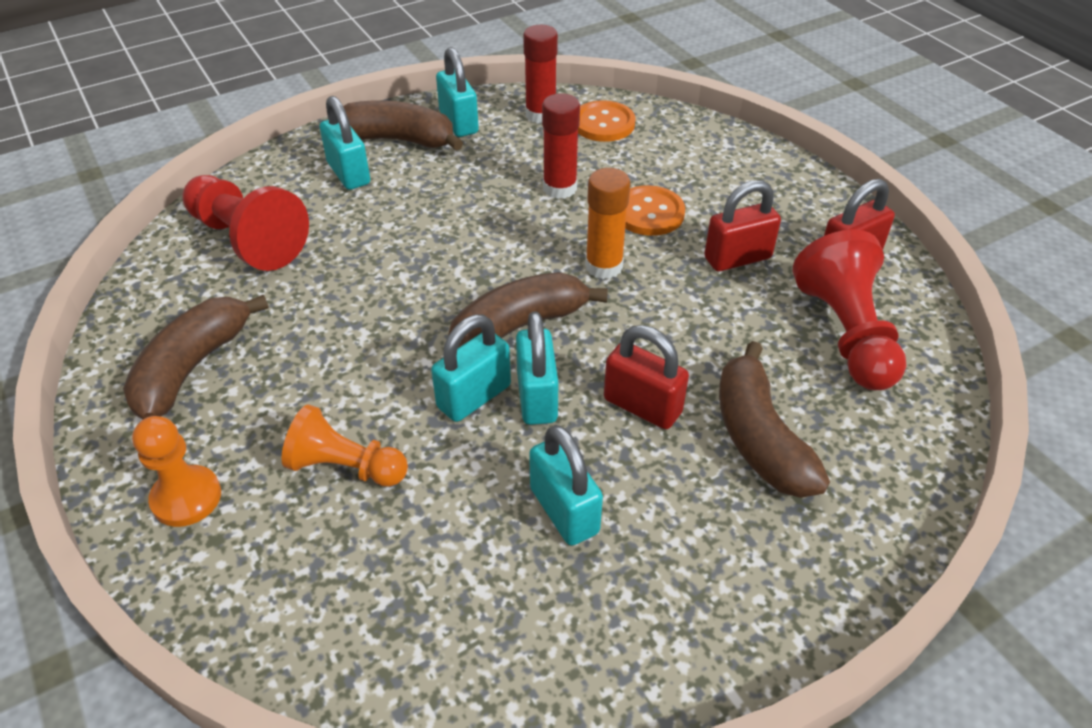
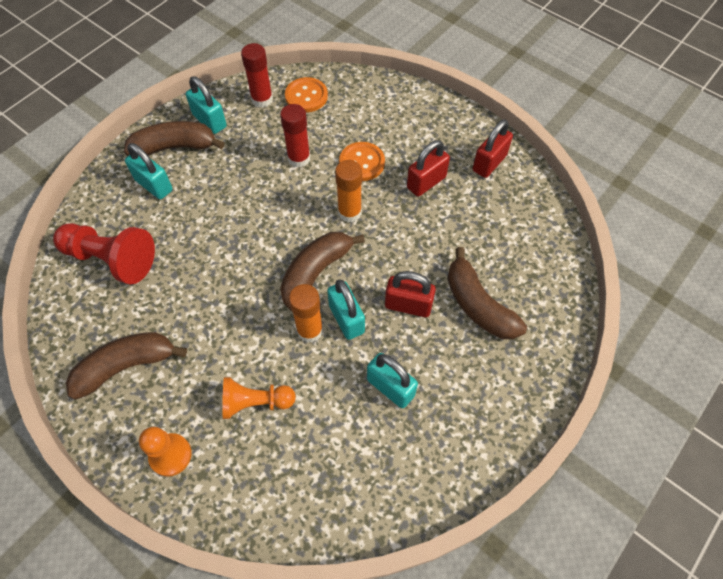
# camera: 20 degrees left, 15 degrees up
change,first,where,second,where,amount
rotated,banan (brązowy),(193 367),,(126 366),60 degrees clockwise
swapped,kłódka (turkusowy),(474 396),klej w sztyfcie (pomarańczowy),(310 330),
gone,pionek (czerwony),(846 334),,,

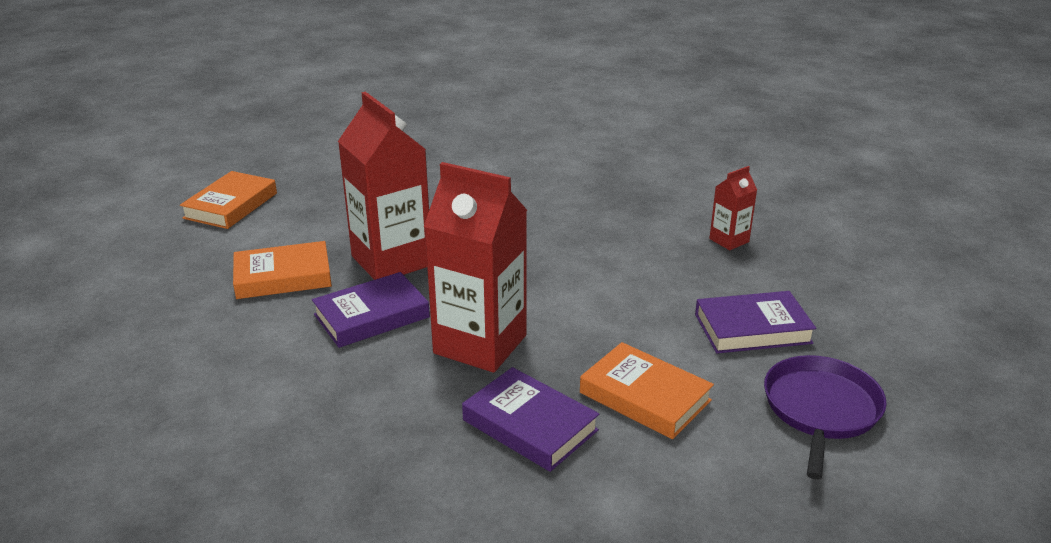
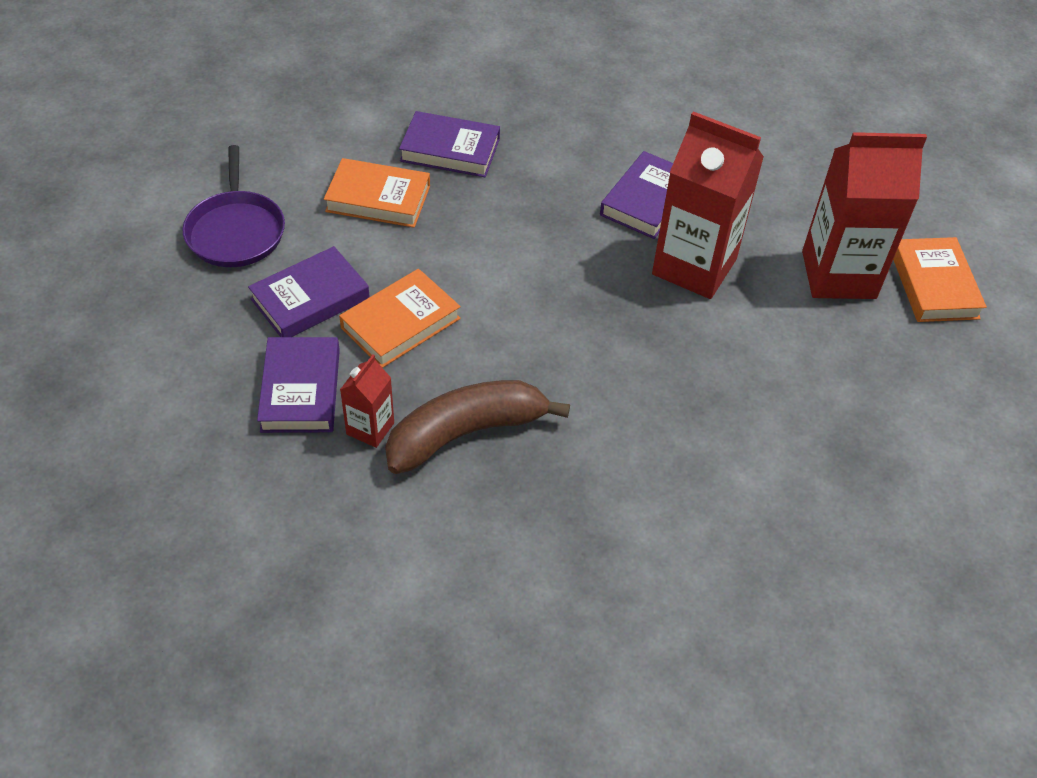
# camera: 150 degrees right, 20 degrees up
change,first,where,second,where,amount
new,,,książka (fioletowy),(300 390),
shifted,książka (pomarańczowy),(283 276),,(401 323),
new,,,banan (brązowy),(466 433),
shifted,karton mleka (czerwony),(480 344),,(838 275),

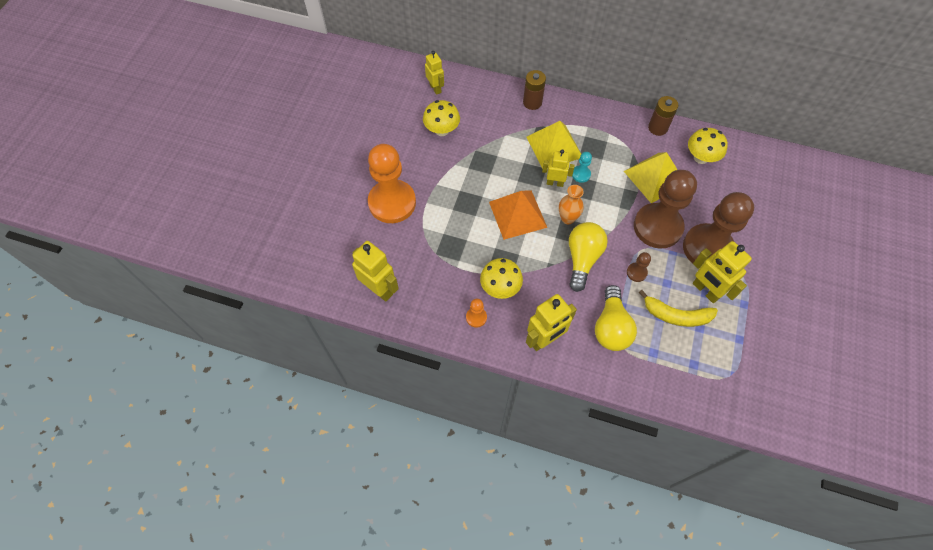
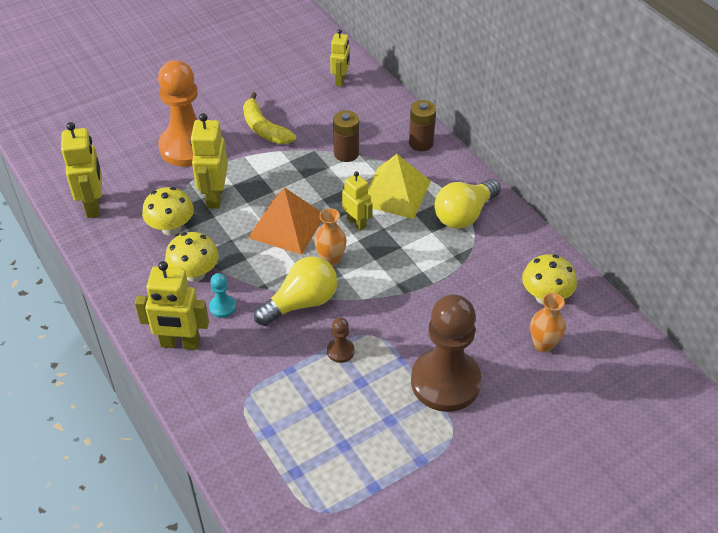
# camera: 40 degrees right, 15 degrees down
change,first,where,second,where,amount
shifted,grzyb (żółty),(442 130),,(171 228),
shifted,robot (żółty),(705 290),,(214 196),
shifted,pionek (turkusowy),(581 174),,(222 307),
shifted,banan (żółty),(676 315),,(264 128),
shifted,bateria (brązowy),(657 128),,(346 153),
shifted,żarówka (żółty),(611 327),,(464 215),
new,,,wazon (pomarańczowy),(543 344),
gone,pionek (pomarańczowy),(476 317),,,
gone,piramida (żółty),(654 177),,,
gone,pionek (brązowy),(657 227),,,

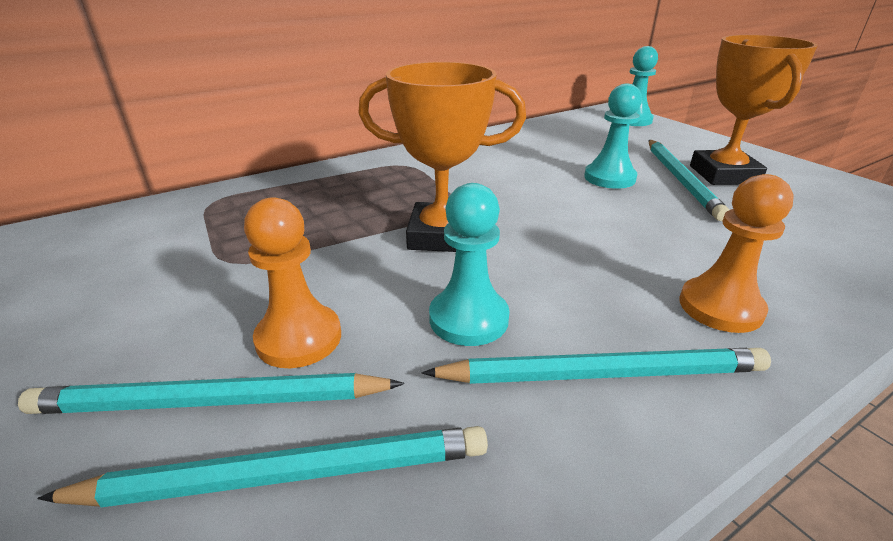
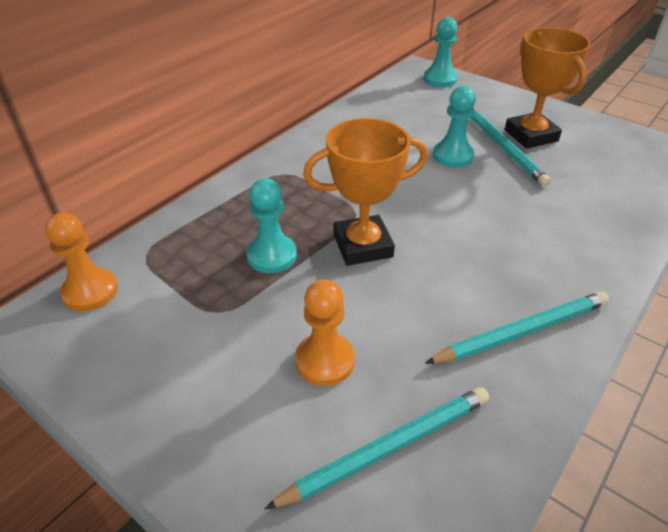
# camera: 20 degrees left, 10 degrees up
change,first,where,second,where,amount
shifted,pionek (pomarańczowy),(720 307),,(90 291),
shifted,pionek (turkusowy),(468 319),,(272 256),
gone,ołówek (turkusowy),(212 402),,,

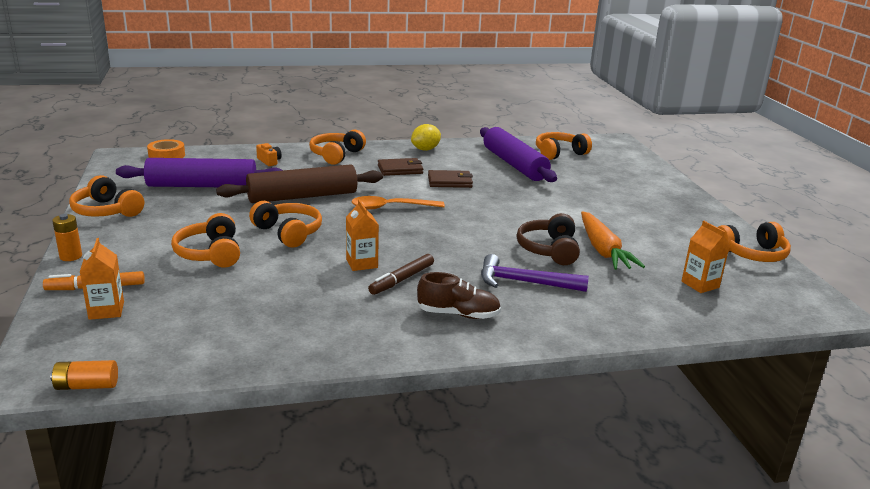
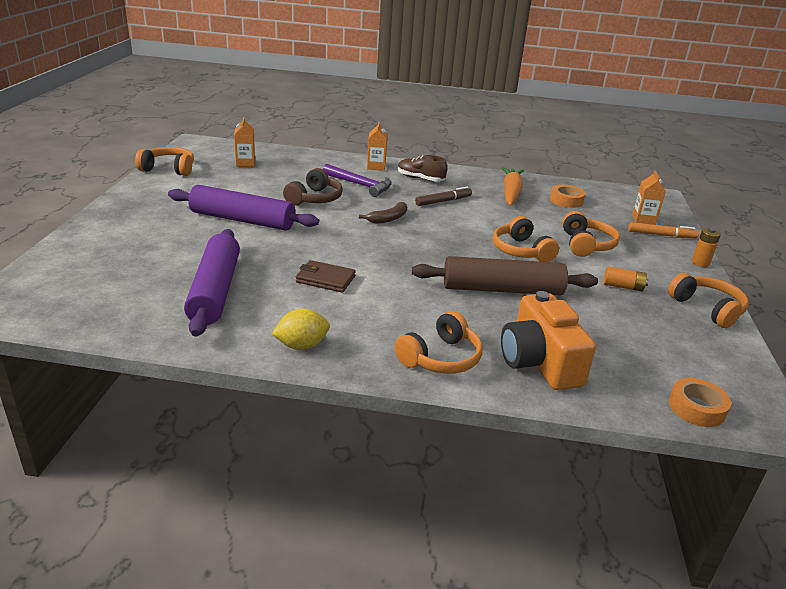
# camera: 160 degrees left, 5 degrees up
change,first,where,second,where,amount
shifted,wałek do ciasta (fioletowy),(202 186),,(242 220),
new,,,banan (brązowy),(388 218),
shifted,karton mleka (pomarańczowy),(362 263),,(376 166),
scaled,aparat fotograficzny (pomarańczowy),(269 161),,(539 362),x2.42
shifted,marchewka (pomarańczowy),(603 250),,(511 193),
new,,,taśma klejąca (pomarańczowy),(566 200),
shifted,bateria (pomarańczowy),(87 386),,(623 287),
gone,łyżka (pomarańczowy),(391 207),,,
gone,portfel (brązowy),(400 169),,,
gone,słuchawki (pomarańczowy),(559 153),,,

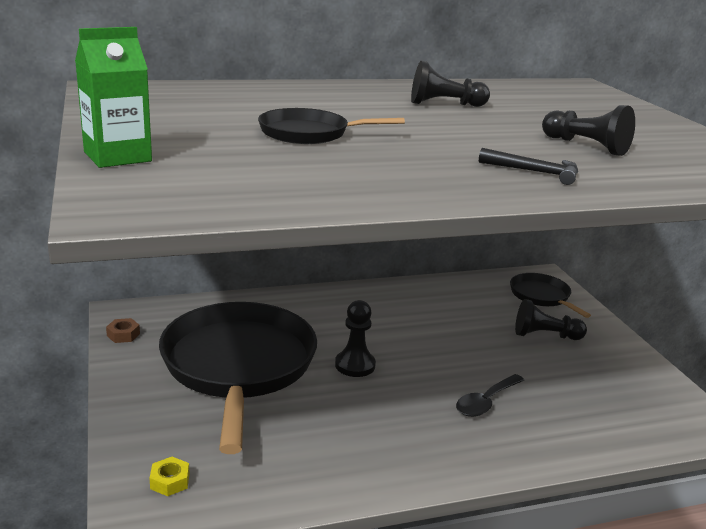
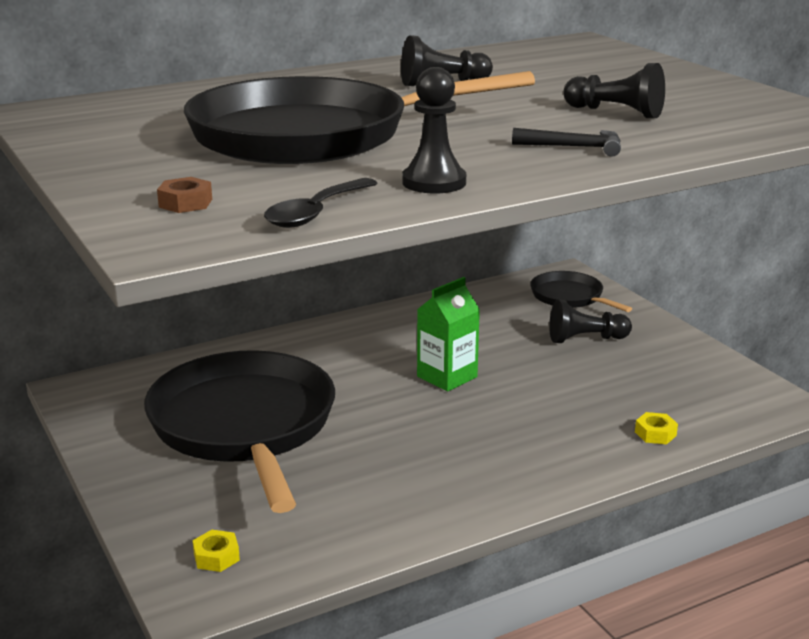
# camera: 10 degrees left, 0 degrees up
change,first,where,second,where,amount
shifted,nakrętka (brązowy),(123 335),,(185 203),
scaled,patelnia (czarny),(308 133),,(311 135),x2.10
shifted,łyżka (czarny),(486 402),,(316 213),
shifted,pionek (czarny),(355 365),,(434 182),
shifted,karton mleka (zielony),(117 156),,(447 377),
new,,,nakrętka (żółty),(655 434),

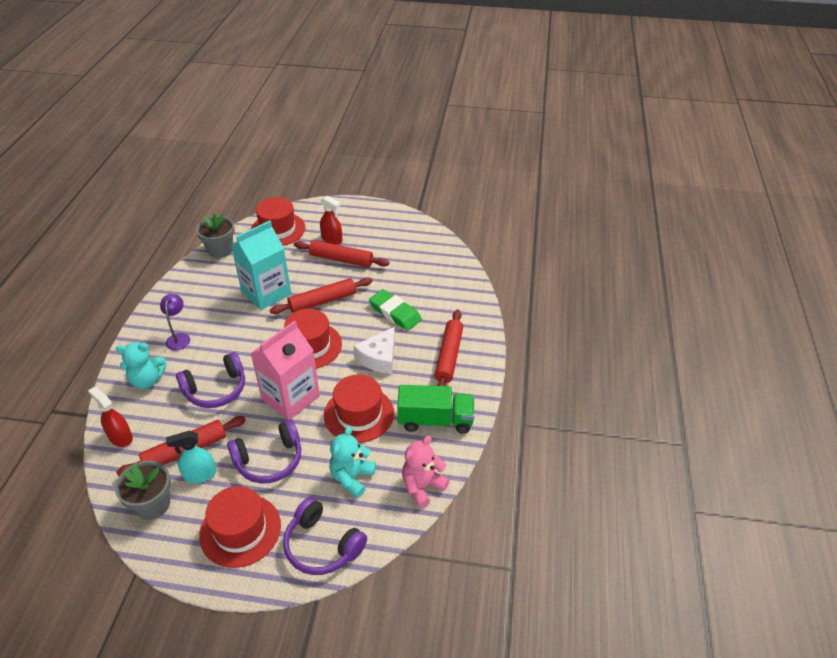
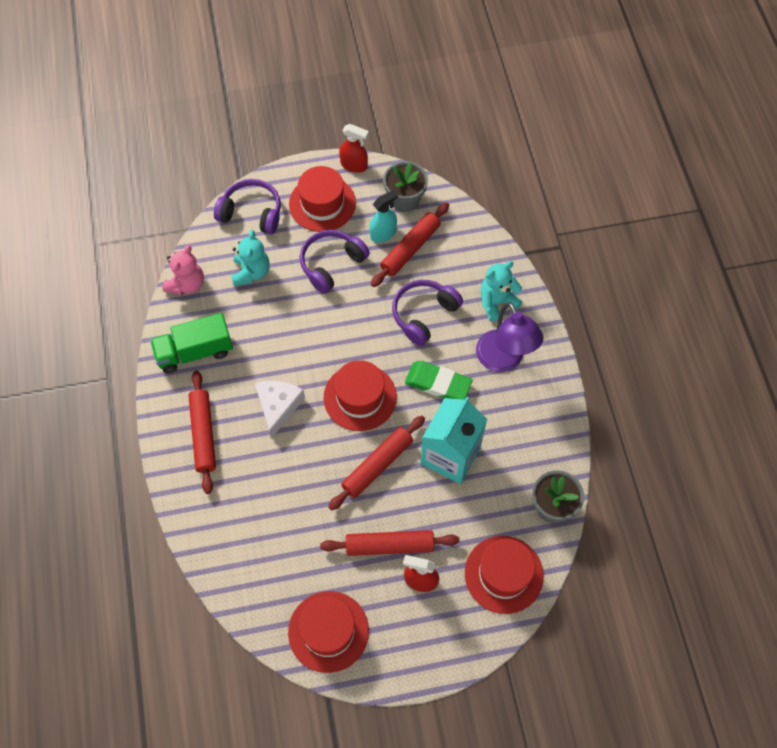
# camera: 160 degrees right, 20 degrees up
change,first,where,second,where,amount
shifted,kapelusz (czerwony),(359 414),,(328 631),
shifted,spryskiwacz (czerwony),(120 437),,(354 165),
shifted,gumka do mazania (zielony),(395 313),,(438 383),
scaled,lampka (fioletowy),(179 338),,(504 360),x1.77
gone,karton mleka (różowy),(290 397),,,

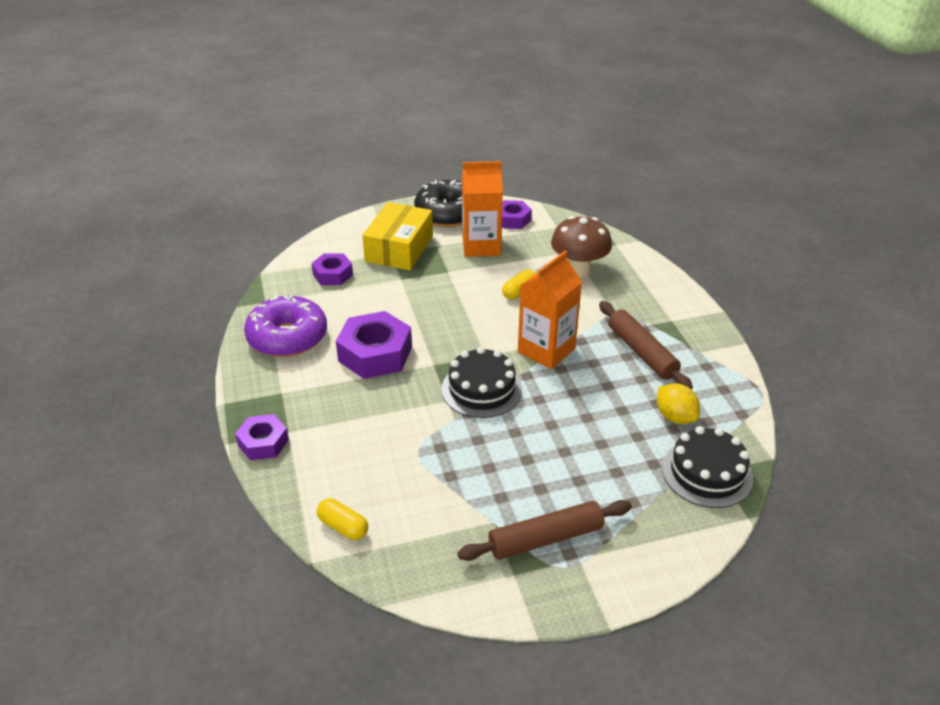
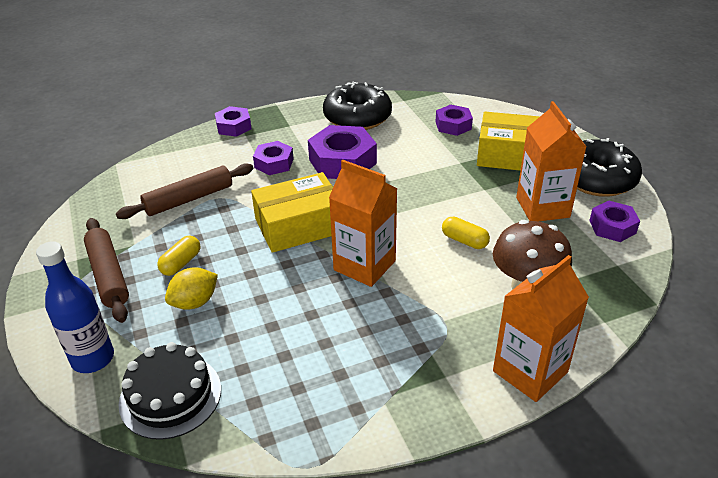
# camera: 85 degrees right, 0 degrees up
change,first,where,second,where,amount
new,,,butelka (niebieski),(93 359),
shifted,wałek do ciasta (brązowy),(641 352),,(189 199),
shifted,kapsułka (żółty),(343 527),,(181 263),
shifted,cytryna (żółty),(675 417),,(195 302),
swapped,tort (czarny),(481 389),pudełko (żółty),(299 225),
new,,,nakrętka (fioletowy),(274 163),
repainted,donut (fioletowy),(287 337),donut (czarny),(357 117),
new,,,karton mleka (pomarańczowy),(530 371),

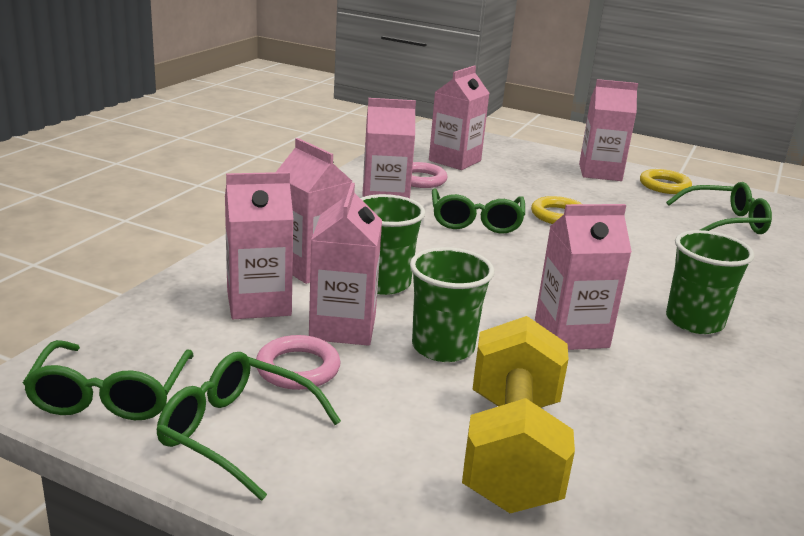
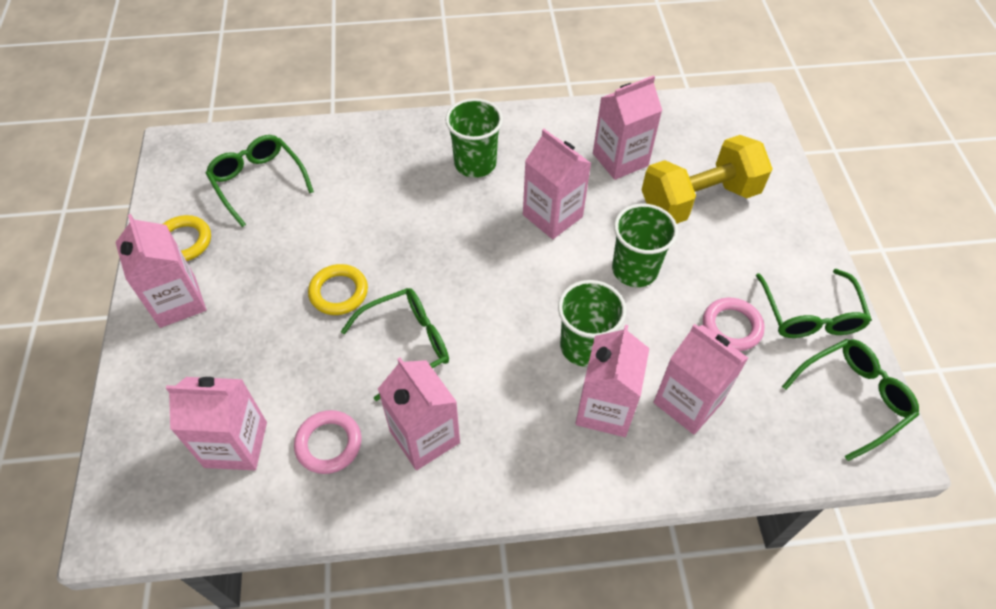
# camera: 120 degrees left, 30 degrees up
change,first,where,second,where,amount
shifted,karton mleka (różowy),(343 327),,(620 159),

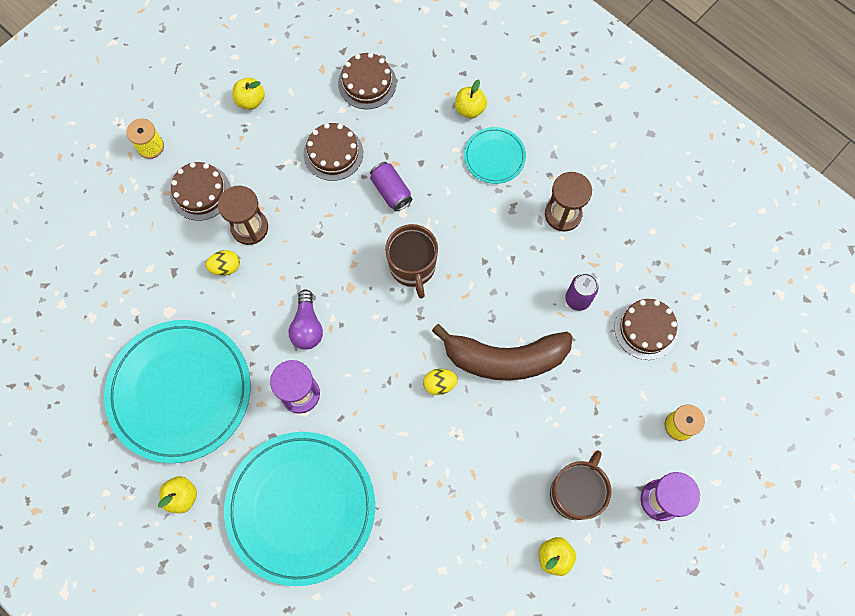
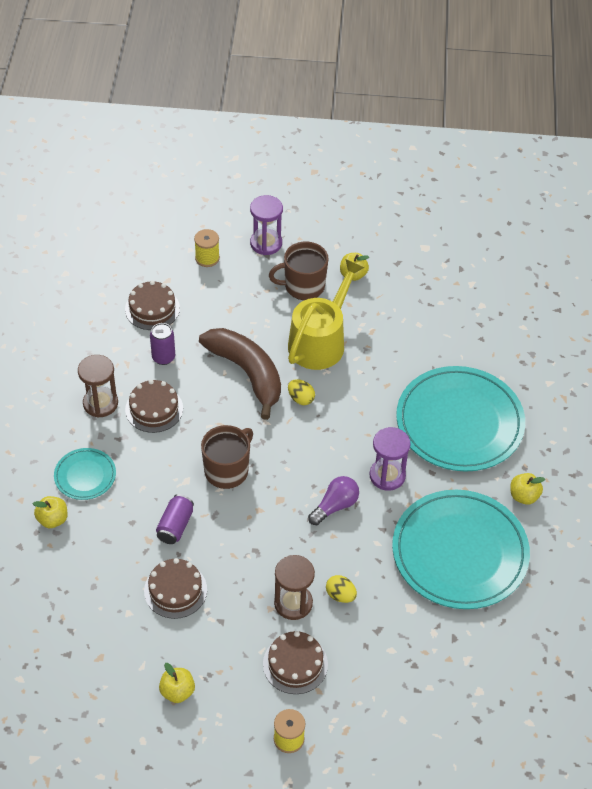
# camera: 130 degrees left, 20 degrees down
change,first,where,second,where,amount
shifted,tort (brązowy),(367 83),,(154 409),
new,,,konewka (żółty),(320 341),

